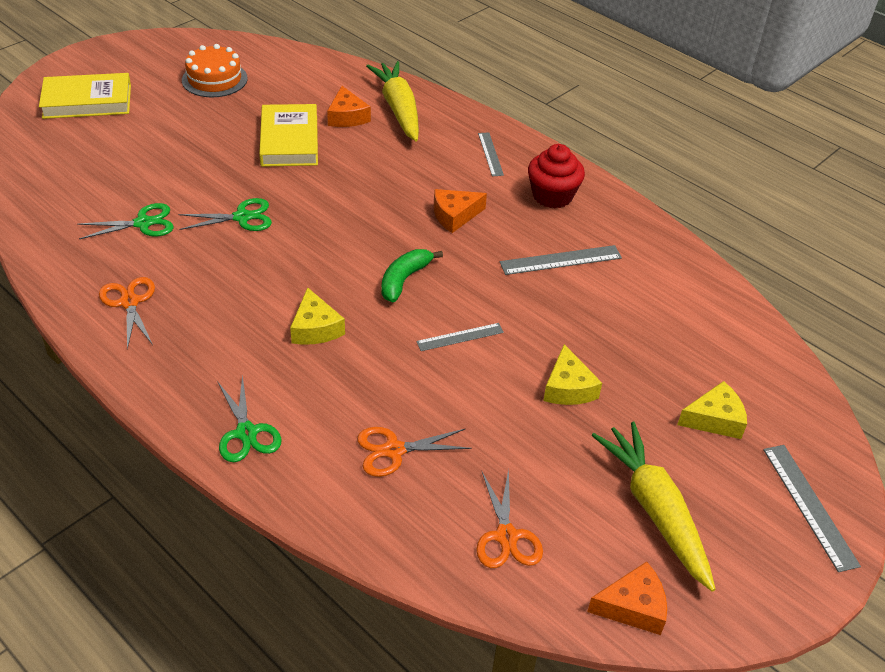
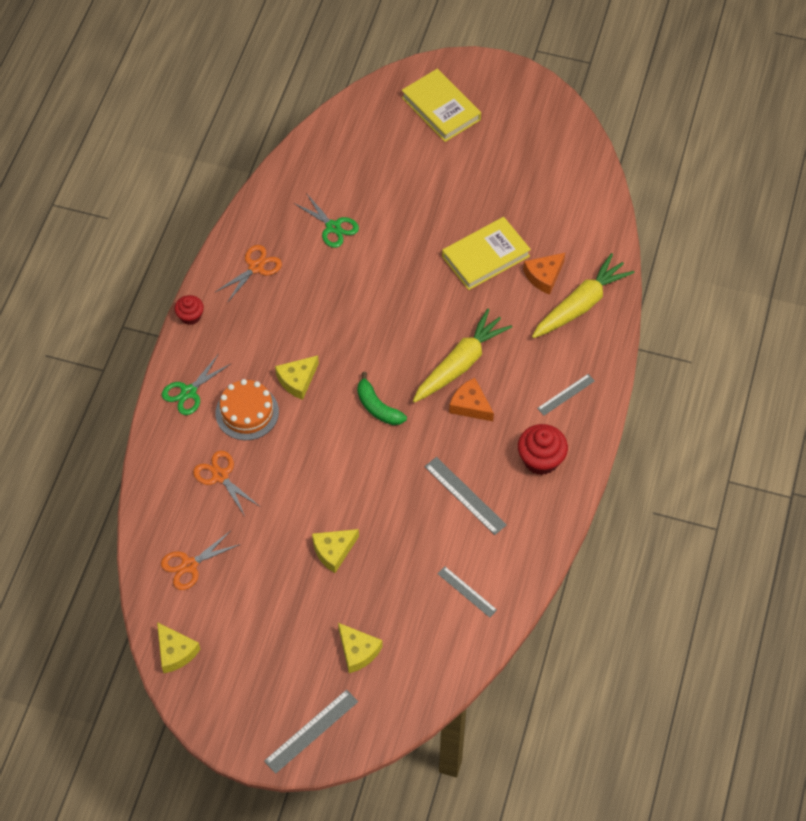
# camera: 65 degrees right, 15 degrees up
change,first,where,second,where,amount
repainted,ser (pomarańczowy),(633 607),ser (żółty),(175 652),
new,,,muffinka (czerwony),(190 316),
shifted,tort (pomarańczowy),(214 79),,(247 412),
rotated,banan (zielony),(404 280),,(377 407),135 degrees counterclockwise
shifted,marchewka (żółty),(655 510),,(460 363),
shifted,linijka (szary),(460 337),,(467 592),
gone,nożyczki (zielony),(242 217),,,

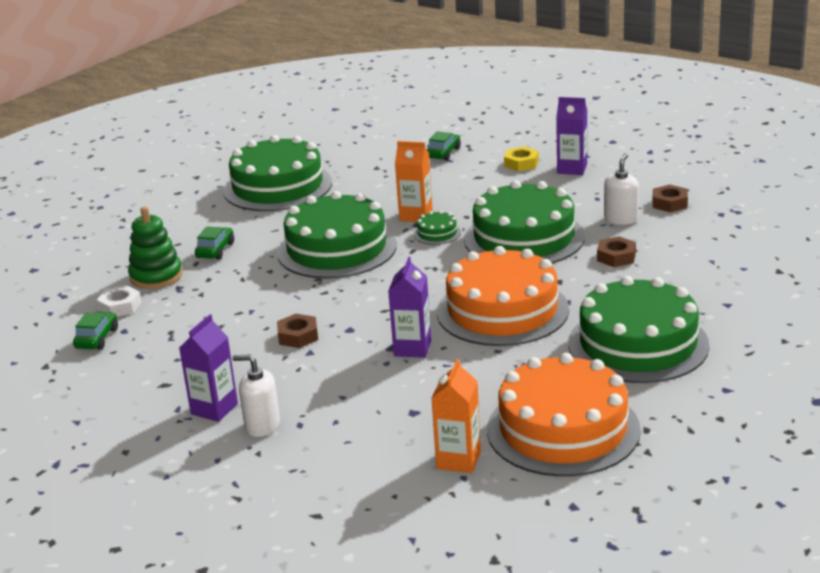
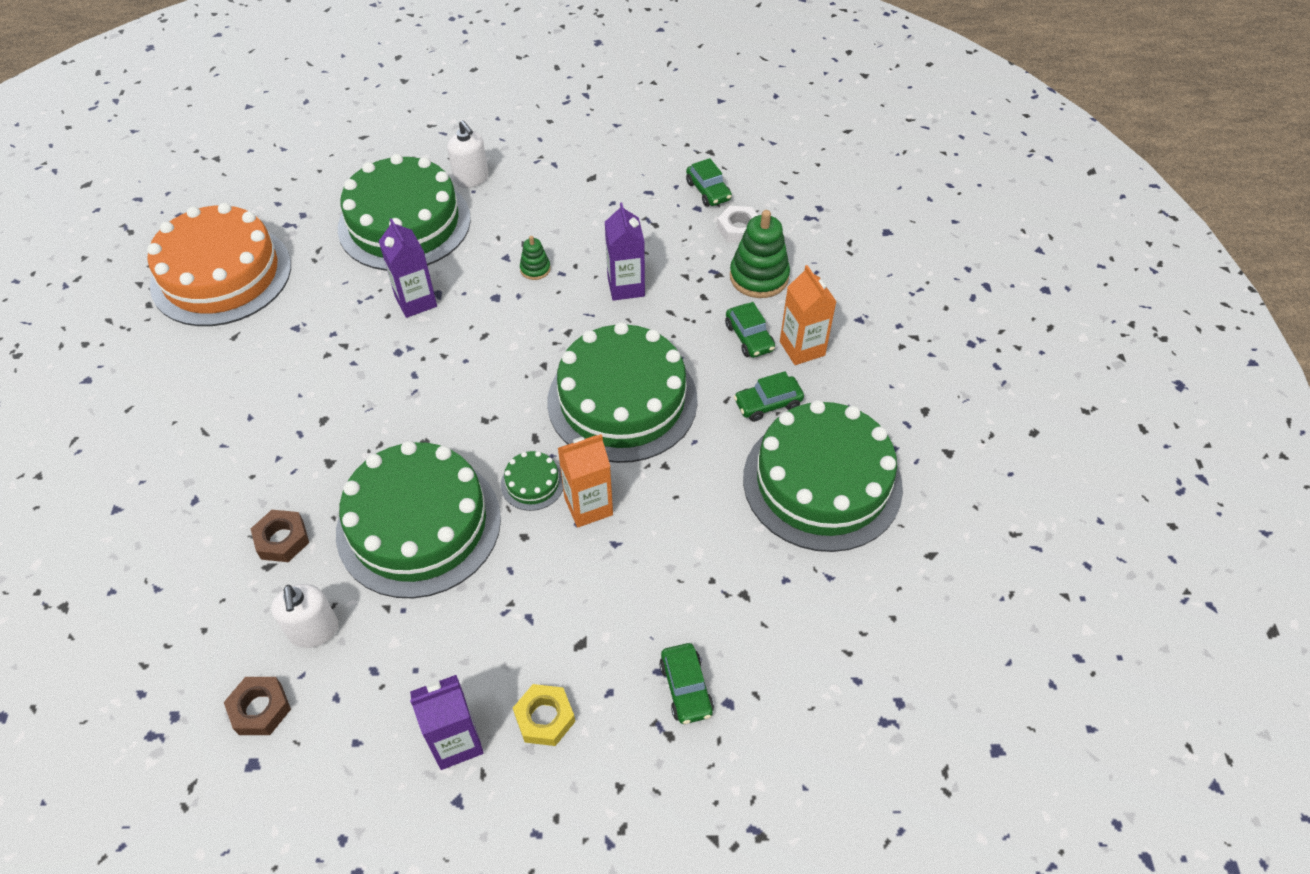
# camera: 140 degrees right, 25 degrees up
change,first,where,second,where,amount
shifted,tort (zielony),(638 344),,(404 223),
rotated,dozownik mydła (biały),(262 426),,(471 178),75 degrees clockwise
swapped,nakrętka (brązowy),(298 336),zabawka nakładanka (zielony),(535 269),
shifted,karton mleka (fioletowy),(214 409),,(626 287),
new,,,samochód (zielony),(768 404),
shifted,karton mleka (pomarańczowy),(458 460),,(802 348),
gone,tort (pomarańczowy),(502 310),,,

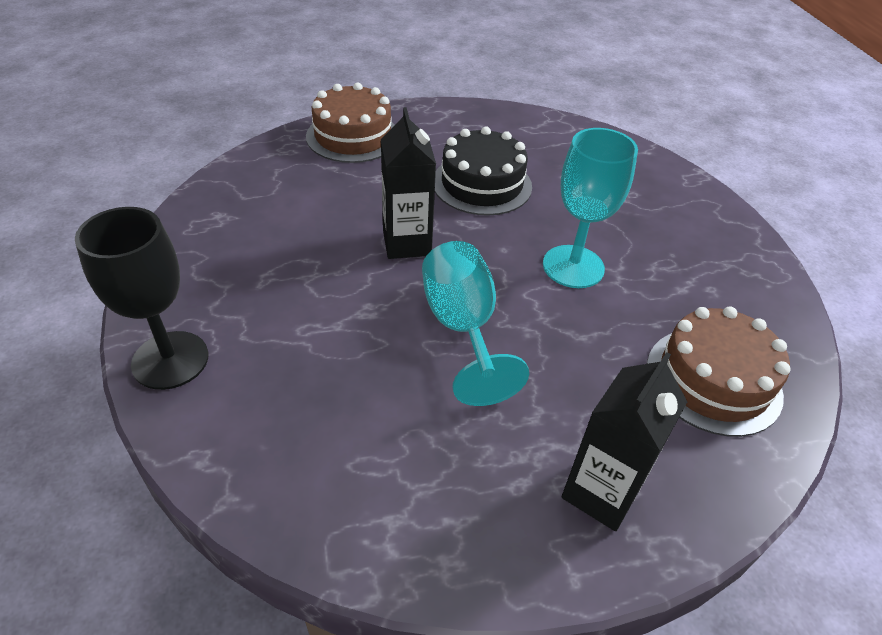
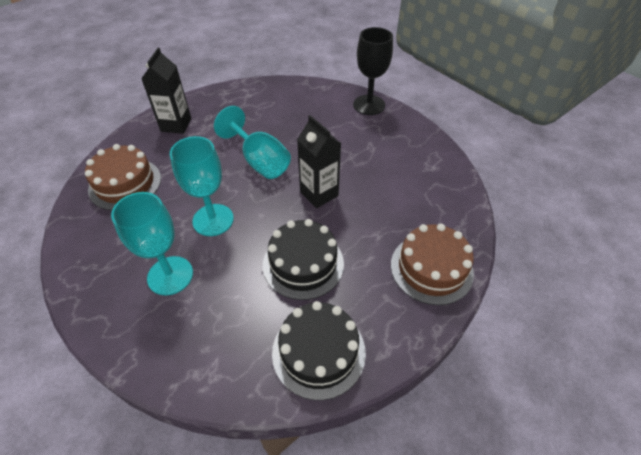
# camera: 155 degrees right, 5 degrees up
change,first,where,second,where,amount
new,,,kielich (turkusowy),(170 275),
new,,,tort (czarny),(318 352),

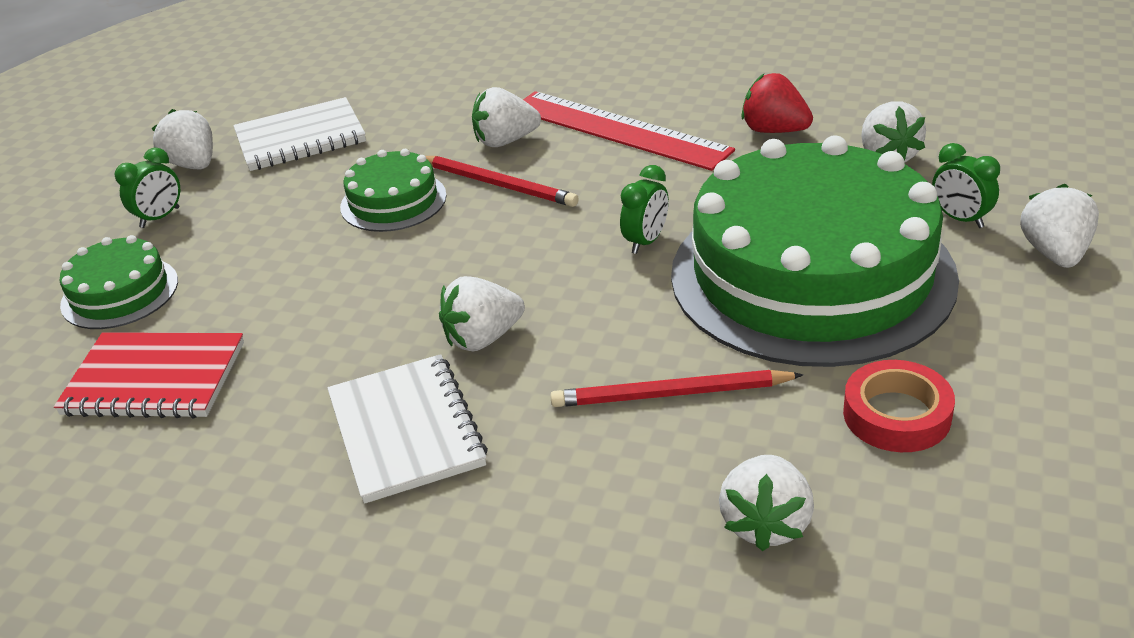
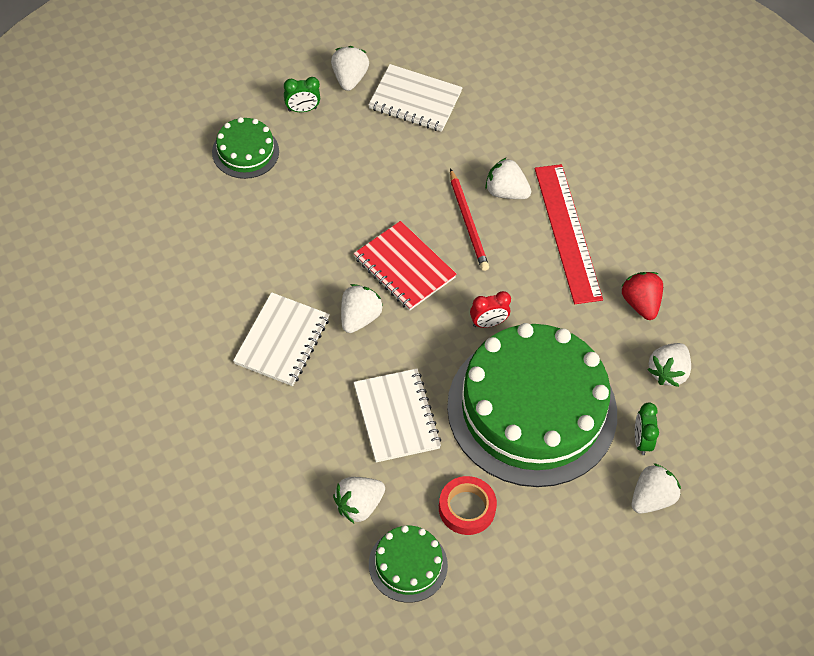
# camera: 35 degrees right, 20 degrees up
change,first,where,second,where,amount
rotated,truskawka (biały),(483 338),,(359 318),105 degrees clockwise
swapped,ołówek (czerwony),(671 394),zeszyt (biały),(396 417),
shifted,zeszyt (czerwony),(154 379),,(404 267),
shifted,tort (zielony),(393 201),,(408 565),
repainted,budzik (zielony),(646 242),budzik (czerwony),(488 323),

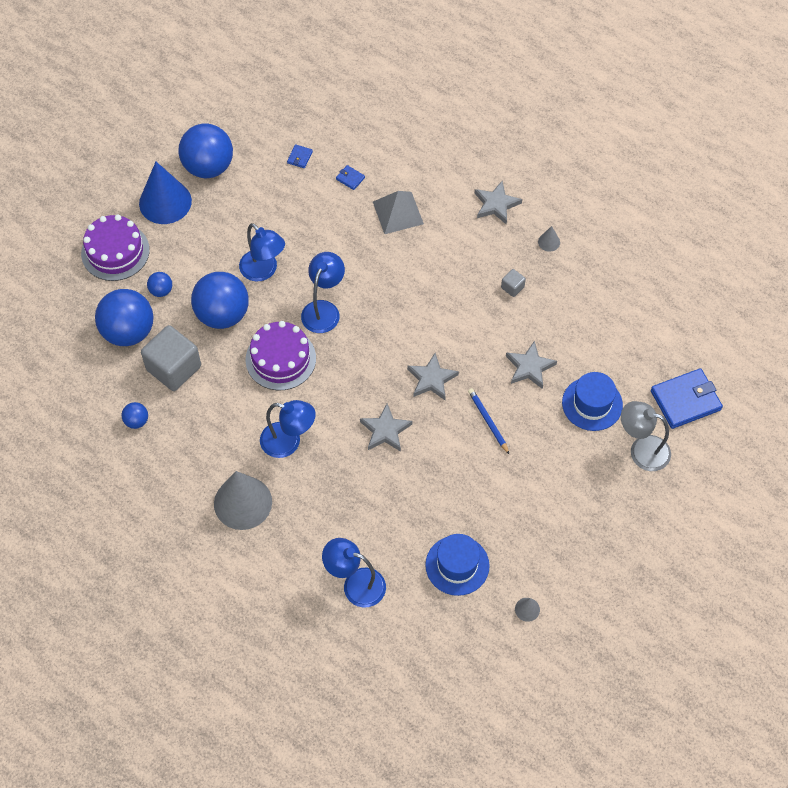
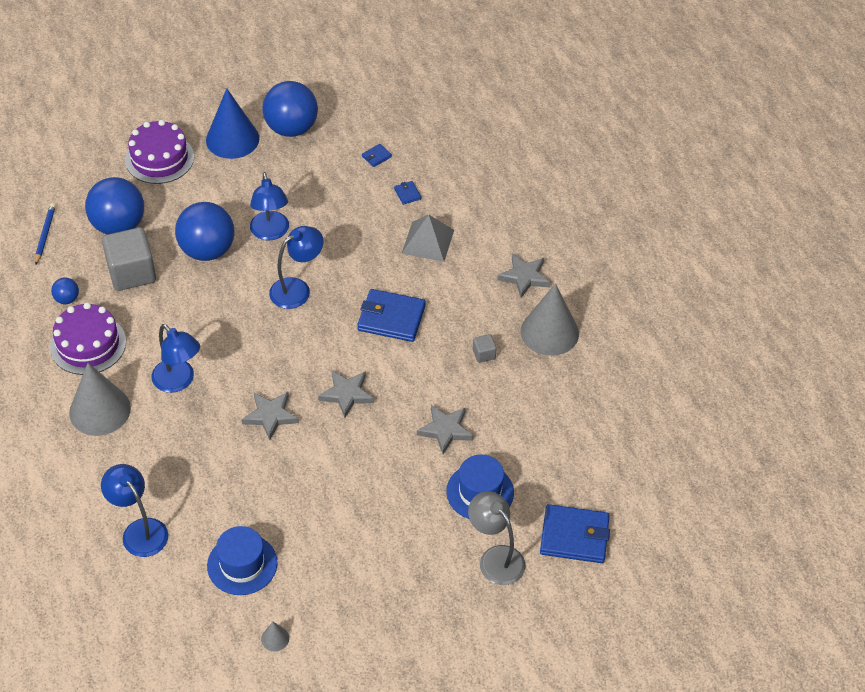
# camera: 30 degrees right, 10 degrees down
change,first,where,second,where,amount
shifted,ołówek (niebieski),(488 421),,(45 234),
shifted,tort (fioletowy),(280 359),,(88 344),
new,,,portfel (niebieski),(391 318),
scaled,stożek (szary),(549 242),,(549 332),x2.40
gone,piłka (niebieski),(161 291),,,

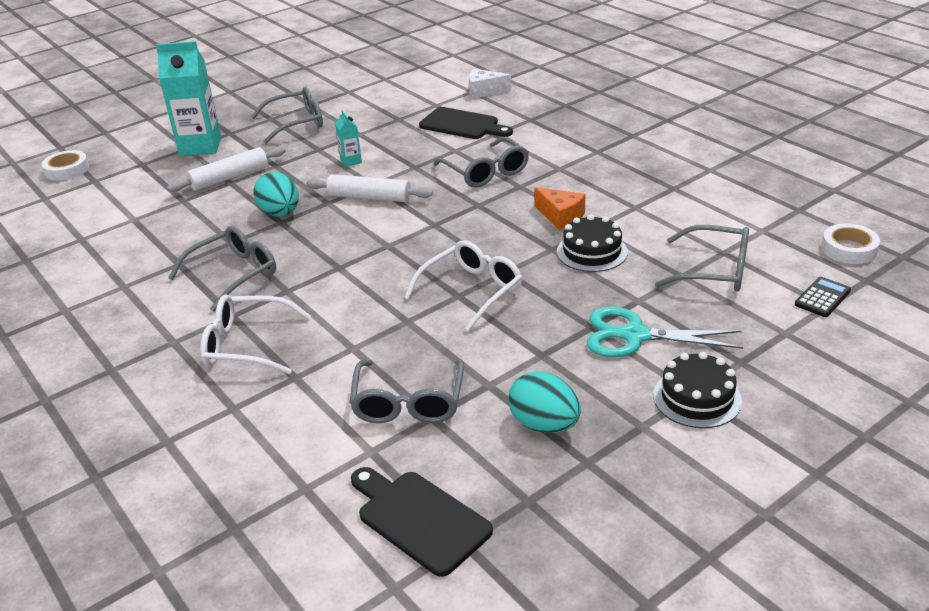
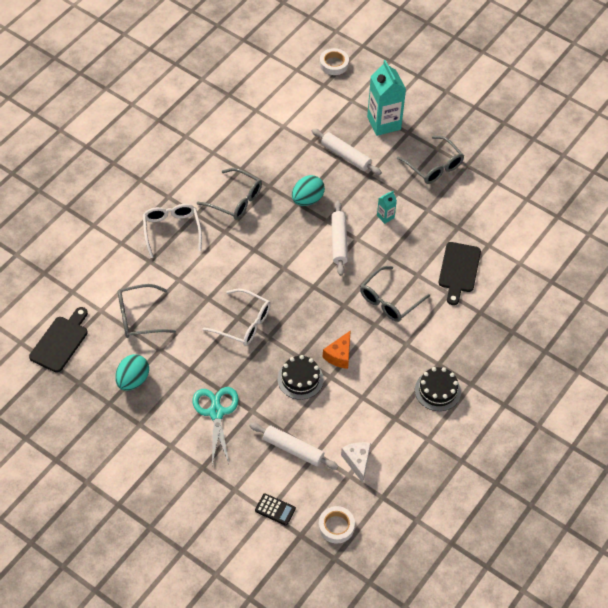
# camera: 70 degrees right, 20 degrees up
change,first,where,second,where,amount
swapped,okulary (szary),(714 270),wałek do ciasta (biały),(293 449),
shifted,ser (biały),(484 91),,(357 461),
shifted,tort (czarny),(697 398),,(437 391),

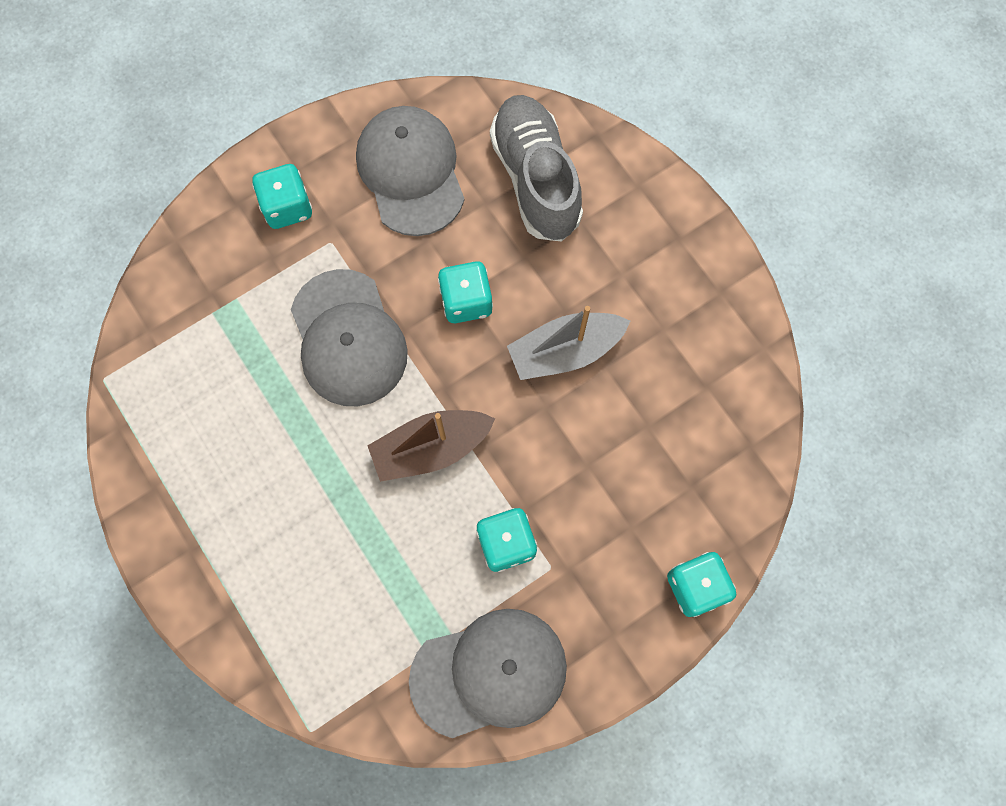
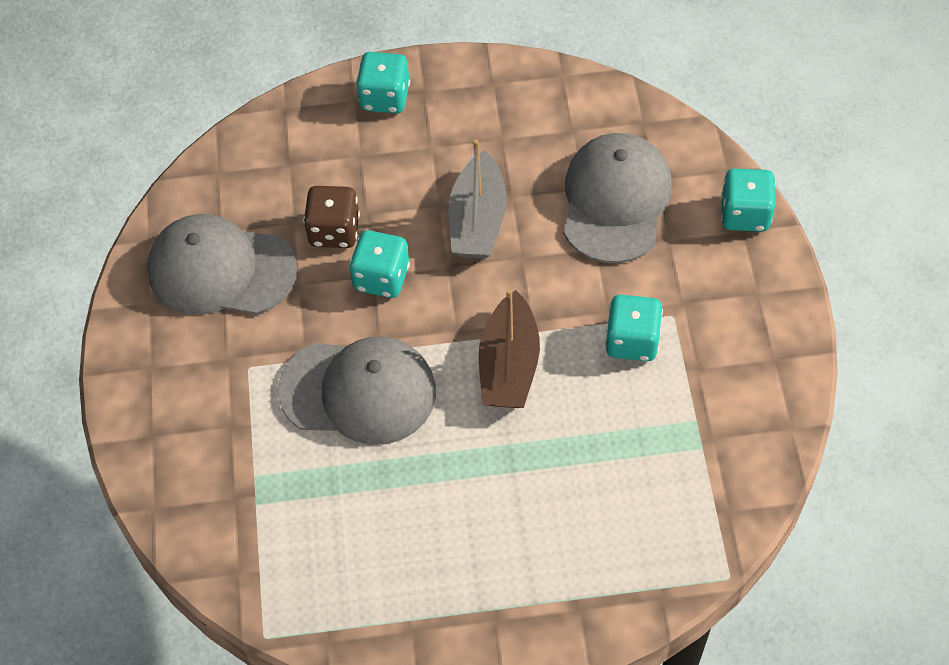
# camera: 60 degrees left, 15 degrees down
change,first,where,second,where,amount
new,,,kostka do gry (brązowy),(334 231),
shifted,kostka do gry (turkusowy),(287 207),,(385 97),
shifted,czapka (szary),(489 673),,(615 200),
gone,but (szary),(536 179),,,

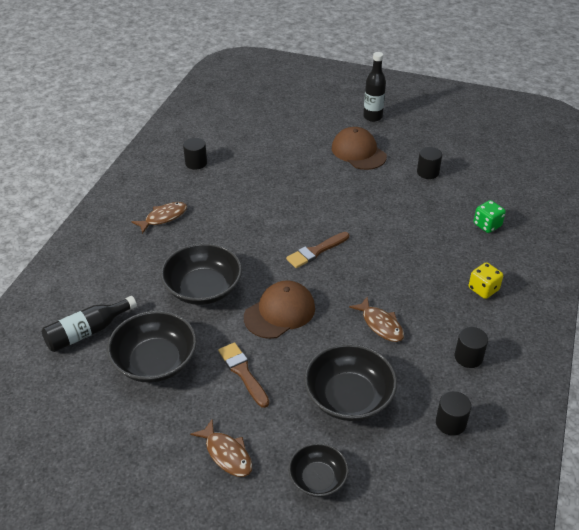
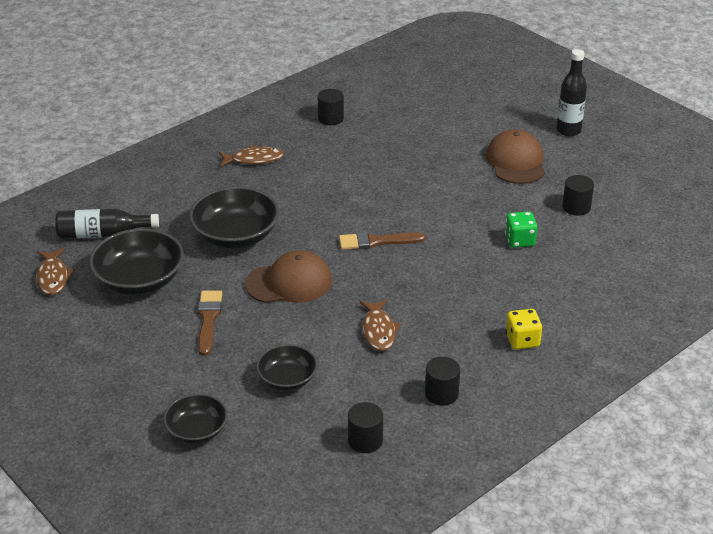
# camera: 30 degrees right, 5 degrees down
change,first,where,second,where,amount
shifted,ryba (brązowy),(226 454),,(53 277),
scaled,miska (czarny),(349 397),,(287 379),x0.60
shifted,kostka do gry (zielony),(487 225),,(519 240),

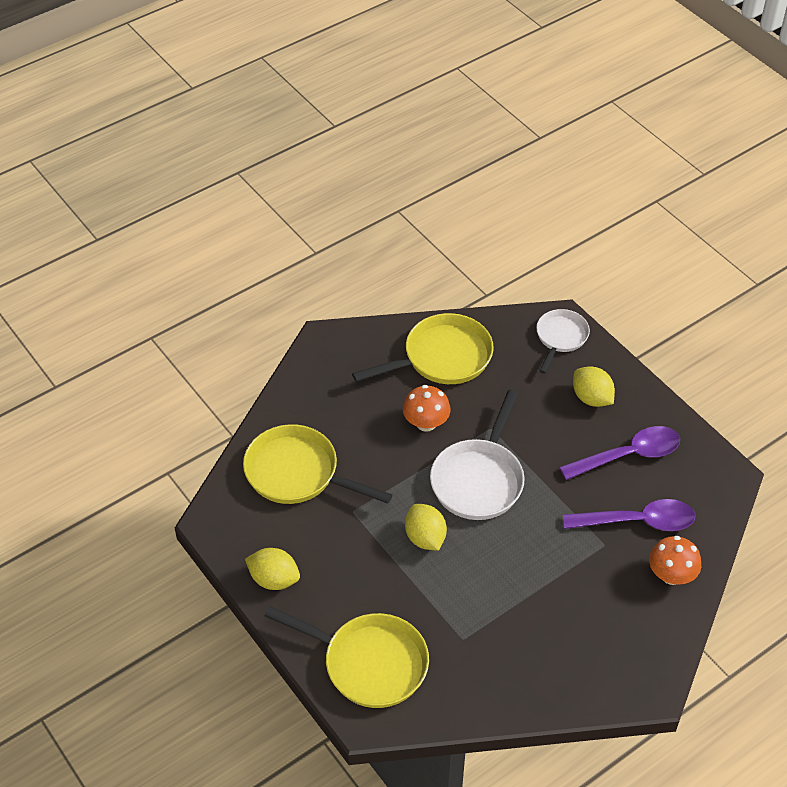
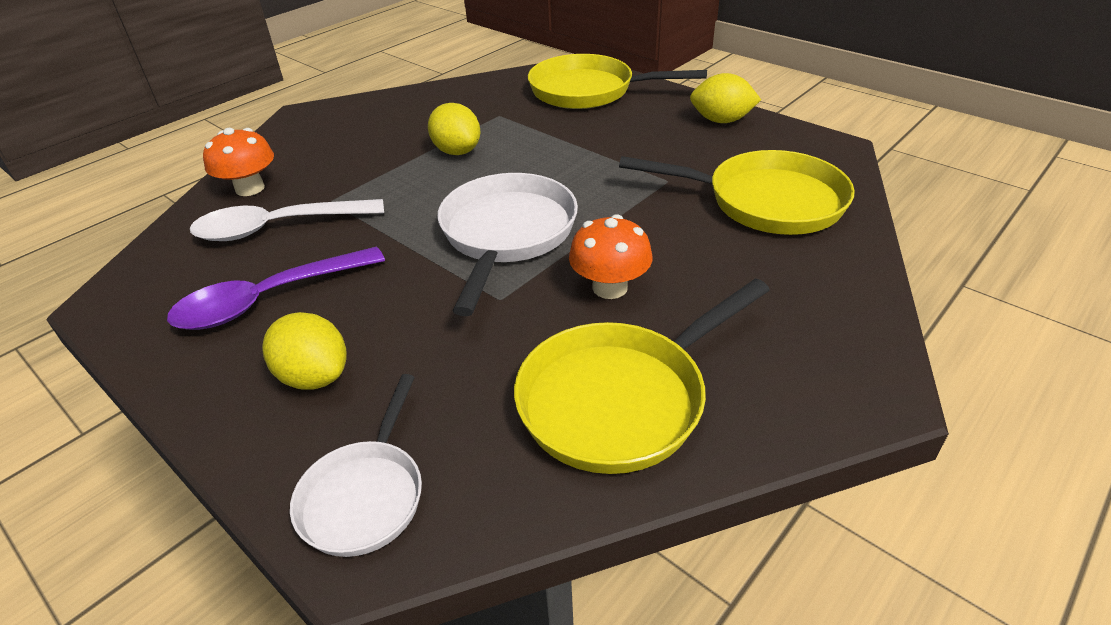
# camera: 170 degrees right, 10 degrees down
change,first,where,second,where,amount
repainted,łyżka (fioletowy),(638 521),łyżka (biały),(277 228),
shifted,cytryna (żółty),(425 538),,(457 151),

